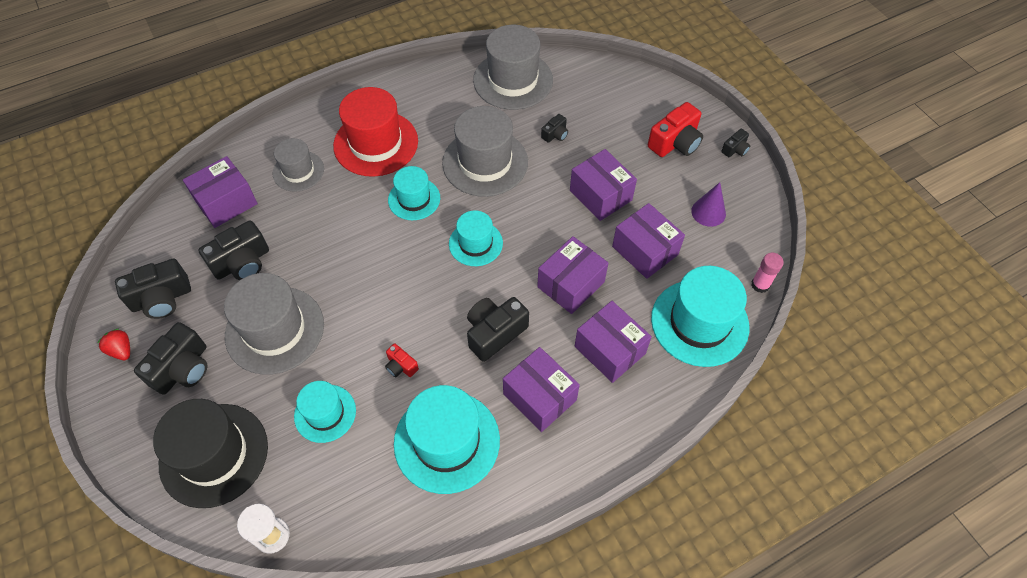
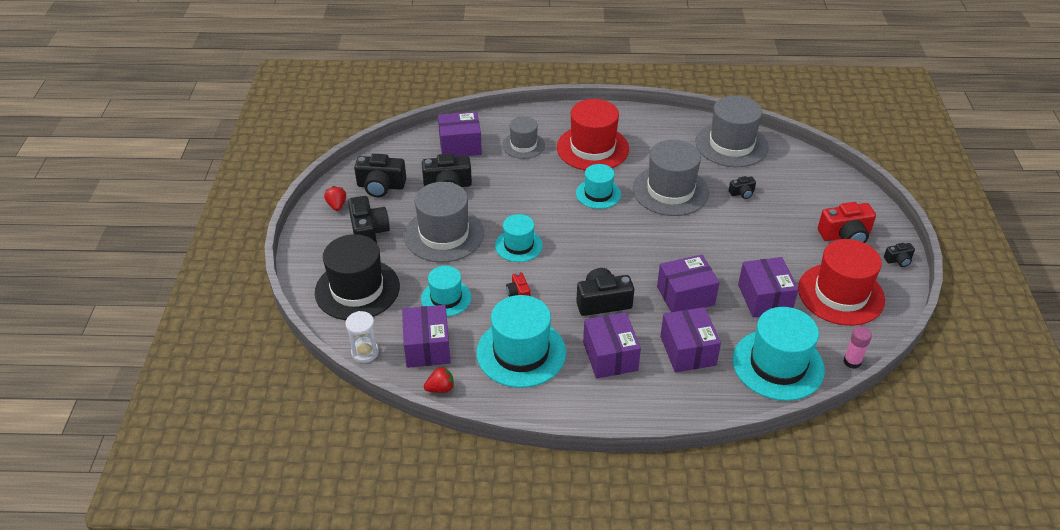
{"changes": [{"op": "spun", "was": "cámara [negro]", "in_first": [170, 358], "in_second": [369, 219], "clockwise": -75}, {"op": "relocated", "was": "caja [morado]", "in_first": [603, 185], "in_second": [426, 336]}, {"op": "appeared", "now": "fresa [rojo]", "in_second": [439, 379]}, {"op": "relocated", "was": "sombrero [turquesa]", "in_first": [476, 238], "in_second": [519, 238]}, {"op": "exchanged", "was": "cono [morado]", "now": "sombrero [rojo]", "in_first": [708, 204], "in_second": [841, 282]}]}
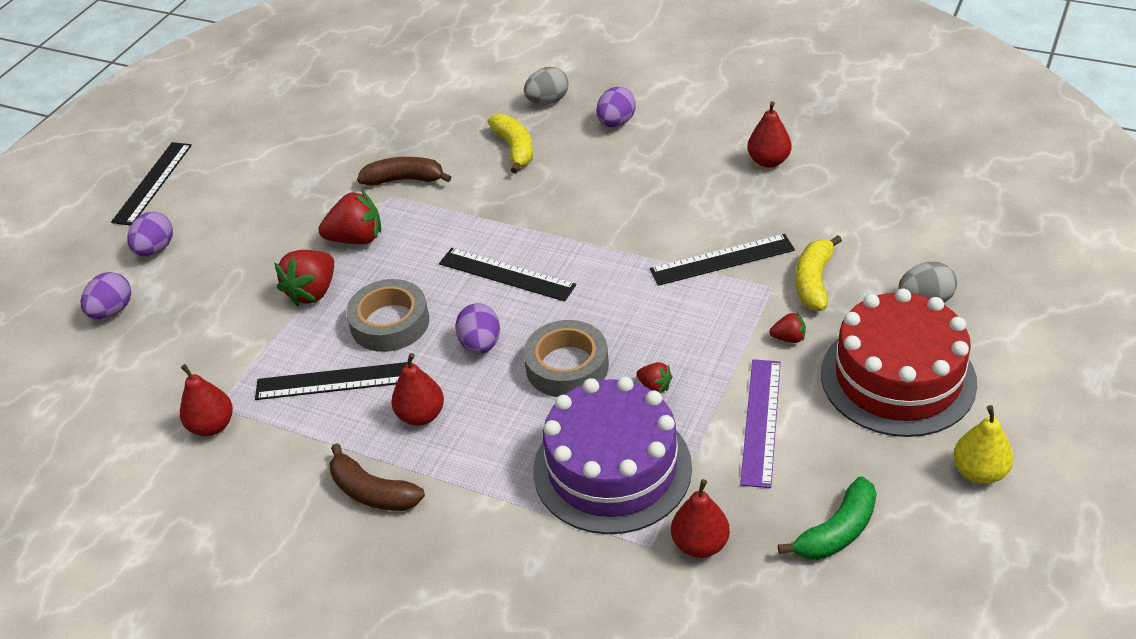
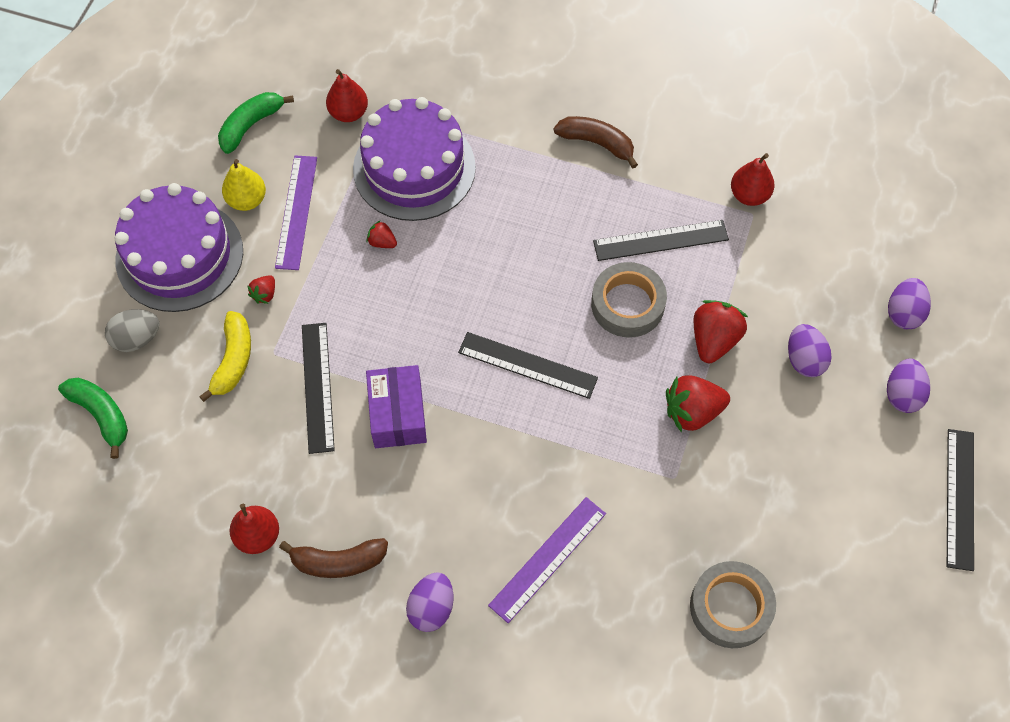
{"changes": [{"op": "appeared", "now": "plátano [verde]", "in_second": [93, 418]}, {"op": "colour", "was": "tarta [rojo]", "now": "tarta [morado]", "in_first": [899, 362], "in_second": [179, 247]}, {"op": "relocated", "was": "pera [amarillo]", "in_first": [983, 444], "in_second": [244, 185]}, {"op": "spun", "was": "fresa [rojo]", "in_first": [787, 327], "in_second": [261, 289], "clockwise": -60}, {"op": "relocated", "was": "plátano [marrón]", "in_first": [404, 171], "in_second": [333, 558]}, {"op": "spun", "was": "regla [negro]", "in_first": [722, 260], "in_second": [318, 388], "clockwise": -75}, {"op": "appeared", "now": "caja [morado]", "in_second": [396, 406]}, {"op": "exchanged", "was": "plátano [amarillo]", "now": "regla [morado]", "in_first": [510, 144], "in_second": [547, 560]}, {"op": "relocated", "was": "cinta adhesiva [gris]", "in_first": [566, 358], "in_second": [733, 604]}, {"op": "relocated", "was": "huevo [morado]", "in_first": [477, 328], "in_second": [810, 350]}, {"op": "missing", "was": "pera [rojo]", "in_first": [417, 389]}, {"op": "missing", "was": "huevo [gris]", "in_first": [546, 86]}]}
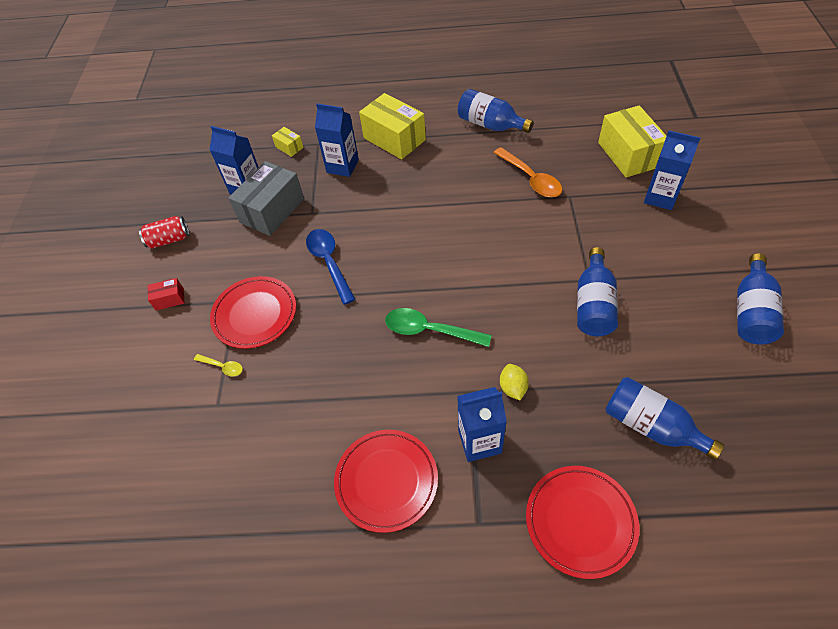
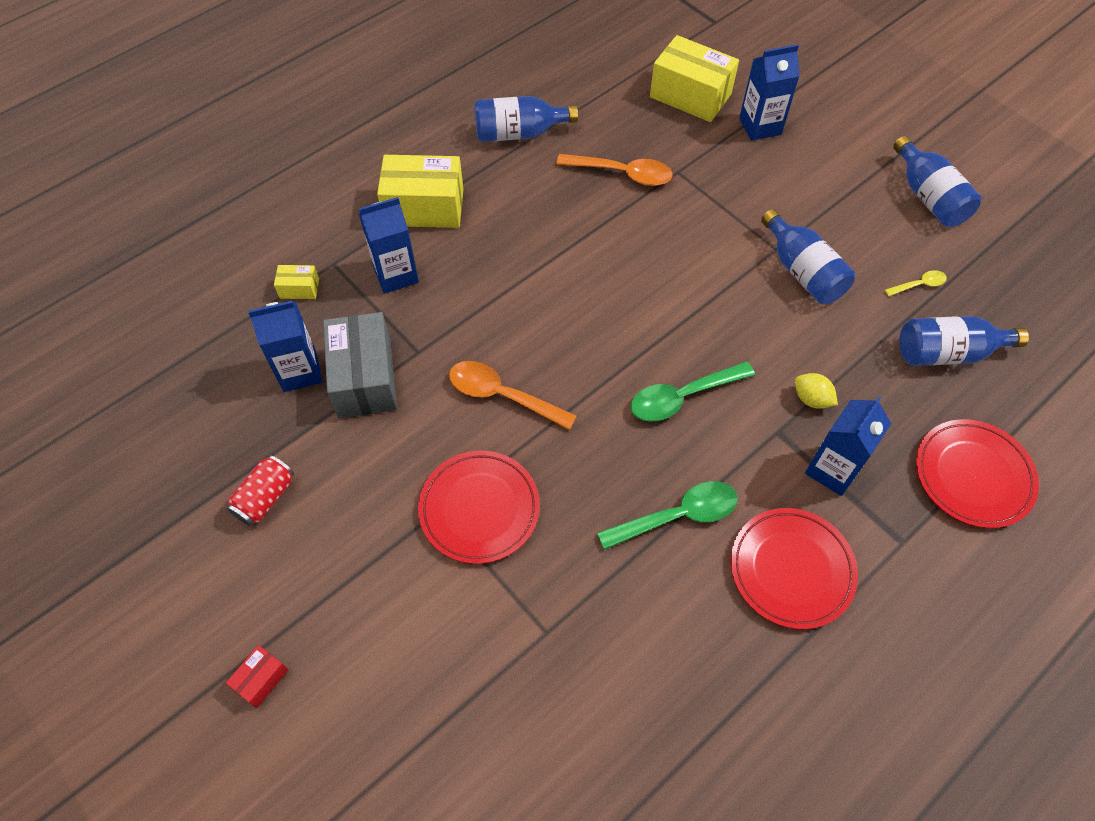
{"changes": [{"op": "relocated", "was": "caja [rojo]", "in_first": [166, 294], "in_second": [257, 676]}, {"op": "colour", "was": "cuchara [azul]", "now": "cuchara [naranja]", "in_first": [331, 267], "in_second": [512, 395]}, {"op": "appeared", "now": "cuchara [verde]", "in_second": [667, 515]}, {"op": "relocated", "was": "cuchara [amarillo]", "in_first": [218, 365], "in_second": [916, 283]}]}
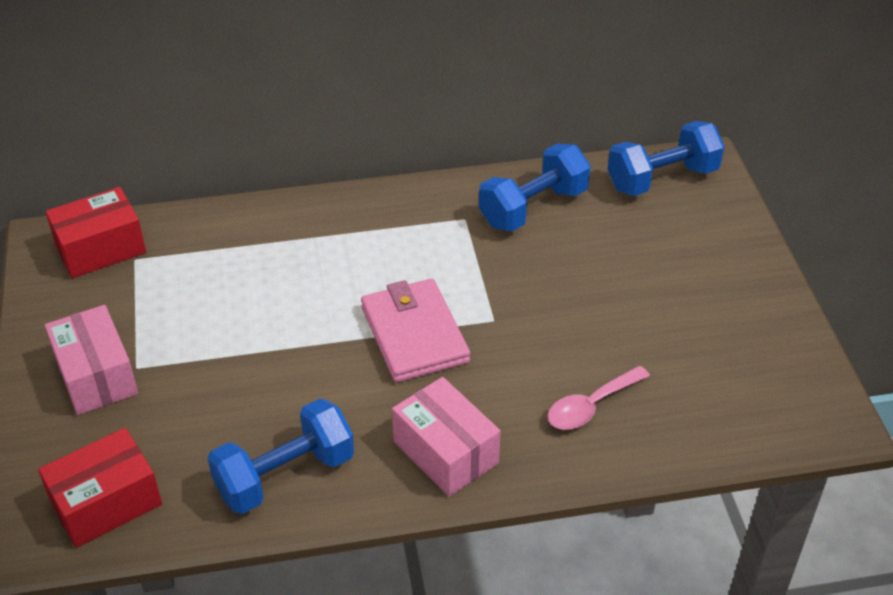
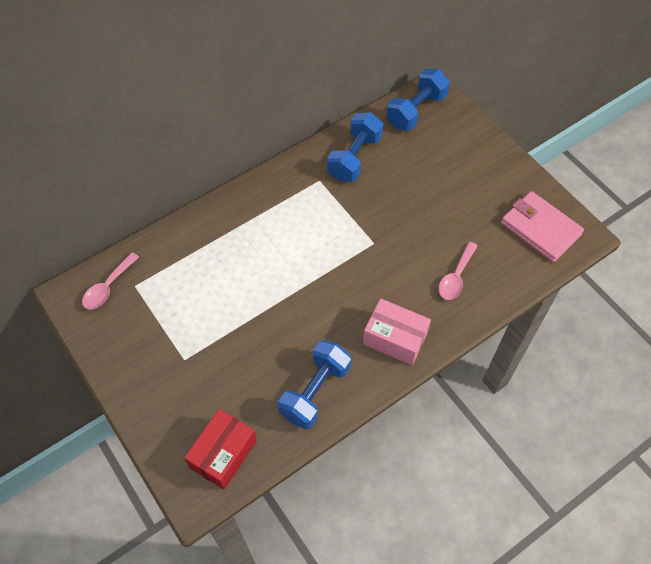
{"changes": [{"op": "exchanged", "was": "caja [rojo]", "now": "cuchara [rosa]", "in_first": [96, 232], "in_second": [110, 281]}, {"op": "relocated", "was": "cartera [rosa]", "in_first": [415, 331], "in_second": [542, 226]}, {"op": "missing", "was": "caja [rosa]", "in_first": [91, 360]}]}
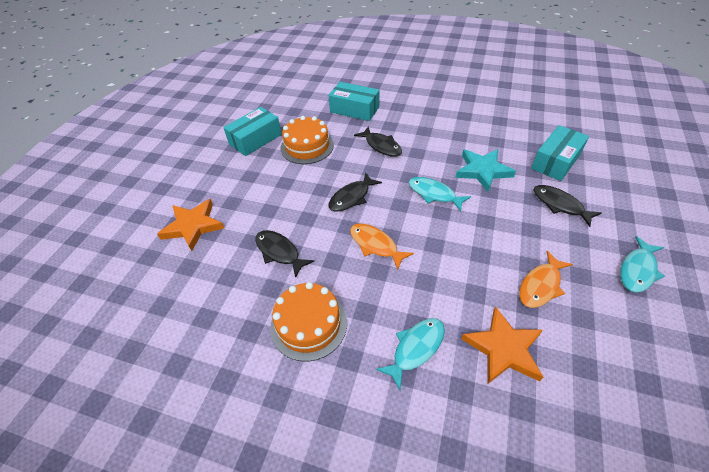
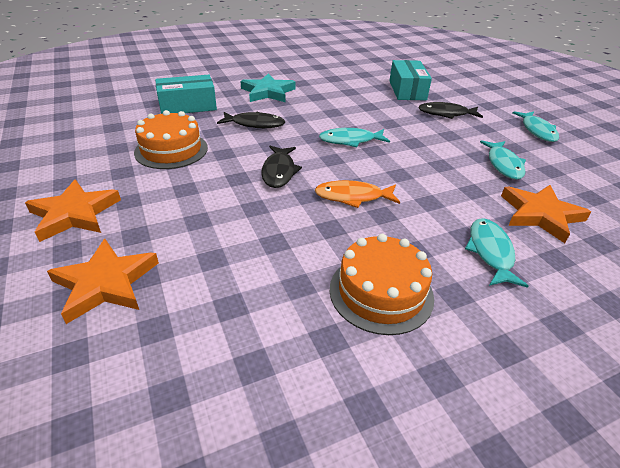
{"changes": [{"op": "appeared", "now": "estrella [naranja]", "in_second": [73, 211]}, {"op": "relocated", "was": "estrella [turquesa]", "in_first": [485, 170], "in_second": [268, 87]}, {"op": "colour", "was": "pez [naranja]", "now": "pez [turquesa]", "in_first": [546, 279], "in_second": [503, 160]}, {"op": "missing", "was": "caja [turquesa]", "in_first": [252, 131]}, {"op": "missing", "was": "pez [negro]", "in_first": [284, 254]}]}
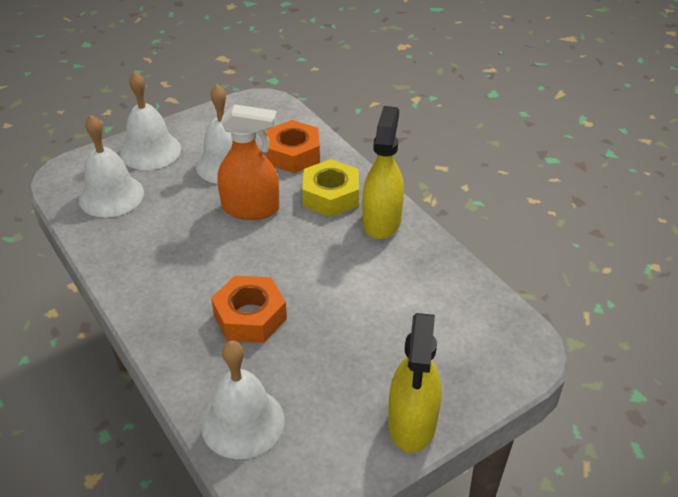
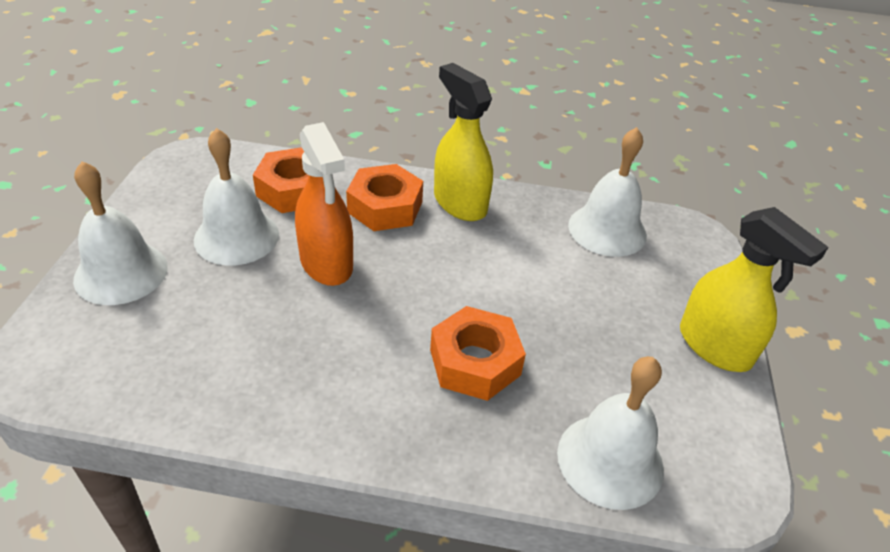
{"changes": [{"op": "spun", "was": "pulverizador [naranja]", "in_first": [248, 162], "in_second": [324, 204], "clockwise": 105}, {"op": "colour", "was": "tuerca [amarillo]", "now": "tuerca [naranja]", "in_first": [330, 188], "in_second": [384, 197]}, {"op": "relocated", "was": "campana [blanco]", "in_first": [111, 166], "in_second": [607, 192]}]}
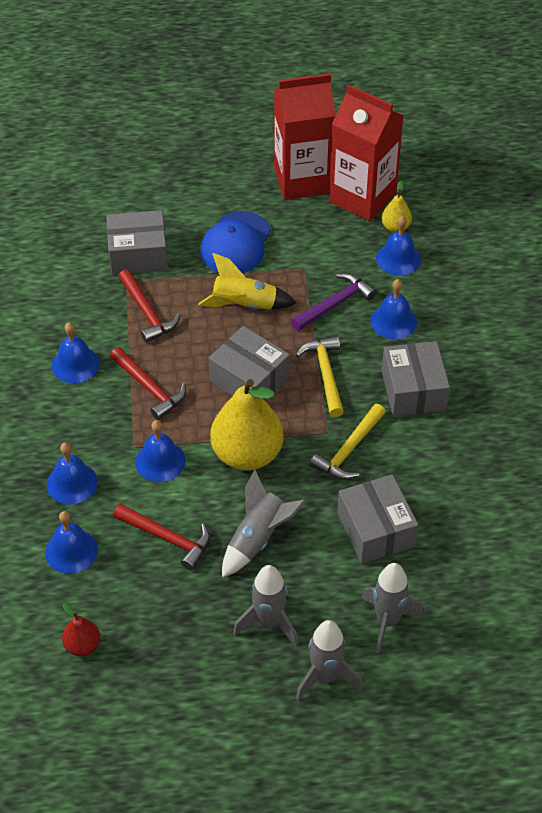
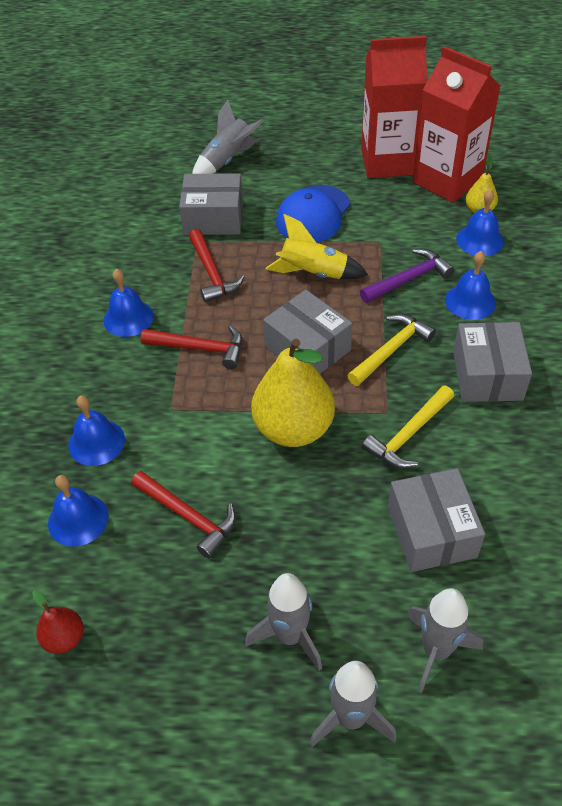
{"changes": [{"op": "spun", "was": "martillo [rojo]", "in_first": [148, 383], "in_second": [192, 347], "clockwise": -45}, {"op": "relocated", "was": "cohete [gris]", "in_first": [264, 524], "in_second": [228, 137]}, {"op": "spun", "was": "martillo [amarillo]", "in_first": [320, 376], "in_second": [391, 350], "clockwise": 45}, {"op": "missing", "was": "campana [azul]", "in_first": [160, 451]}]}
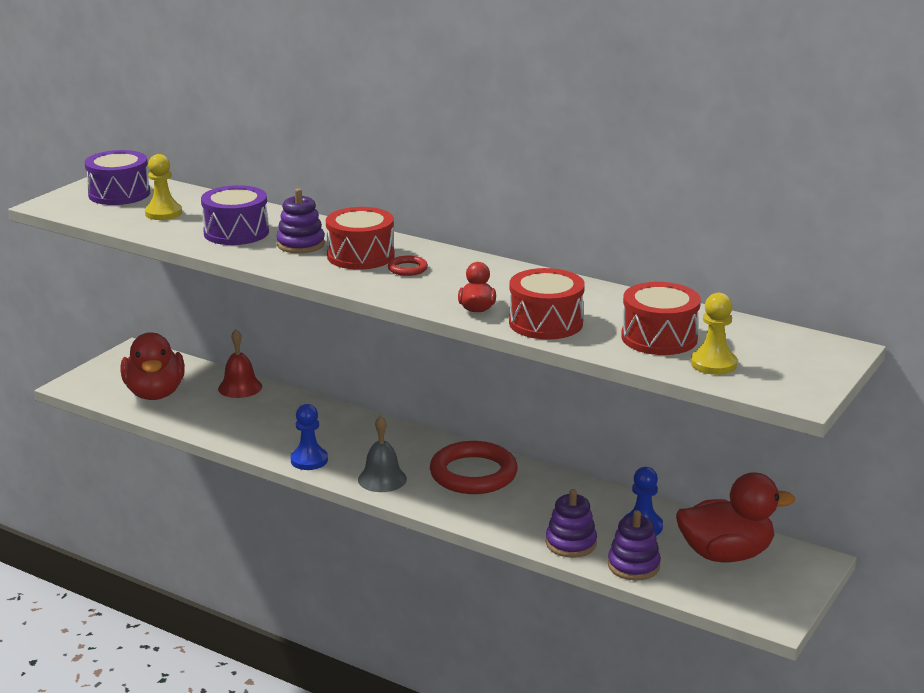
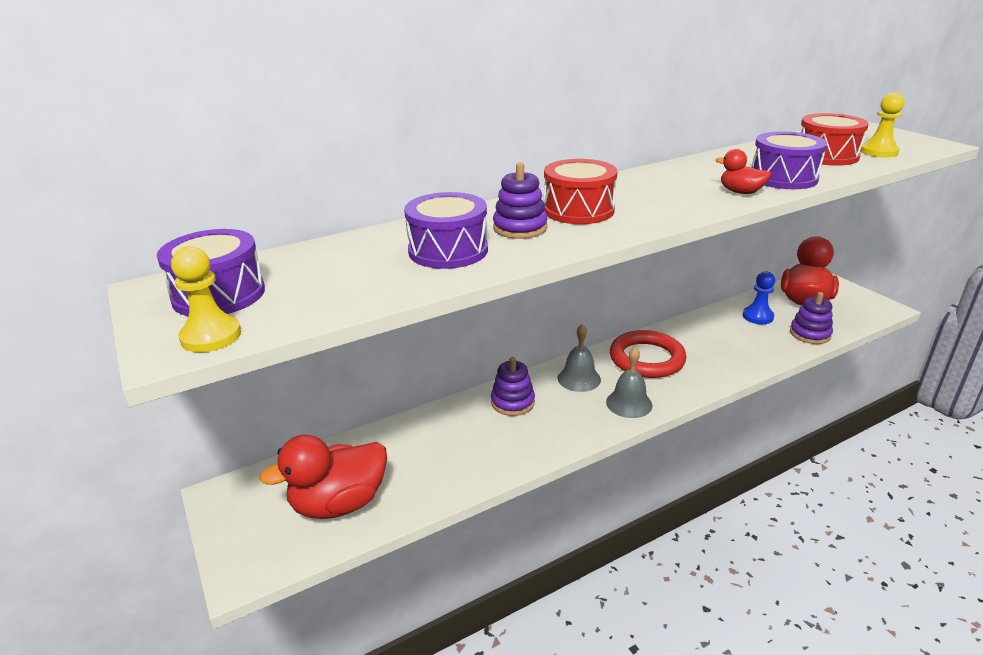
{"changes": [{"op": "relocated", "was": "peón [amarillo]", "in_first": [163, 187], "in_second": [206, 299]}, {"op": "spun", "was": "pato [rojo]", "in_first": [153, 366], "in_second": [323, 477], "clockwise": 135}, {"op": "relocated", "was": "juguete apilable [morado]", "in_first": [571, 523], "in_second": [513, 386]}, {"op": "appeared", "now": "campana [gris]", "in_second": [579, 358]}, {"op": "colour", "was": "tambor [rojo]", "now": "tambor [morado]", "in_first": [547, 304], "in_second": [789, 160]}, {"op": "missing", "was": "campana [rojo]", "in_first": [240, 363]}, {"op": "missing", "was": "peón [azul]", "in_first": [309, 437]}, {"op": "missing", "was": "anillo [rojo]", "in_first": [408, 266]}]}
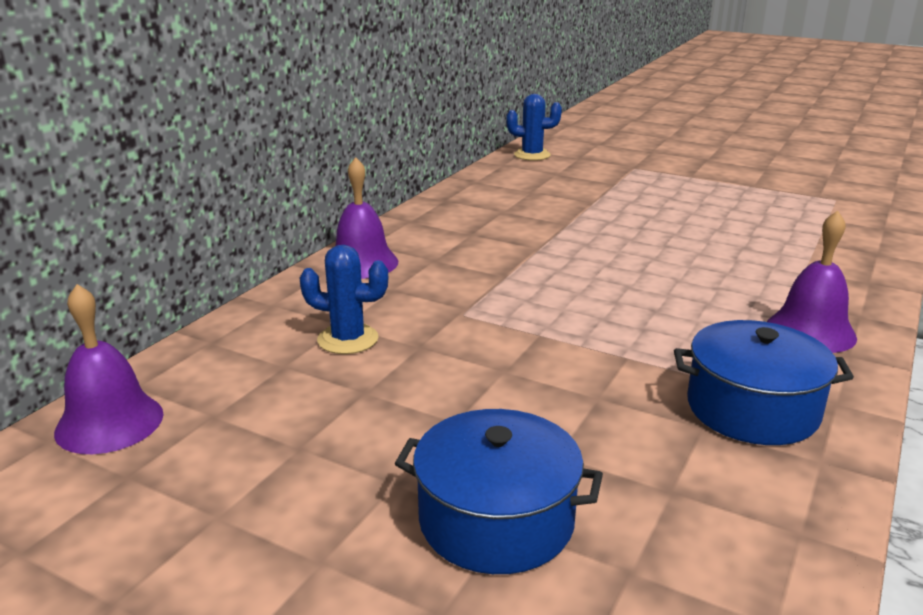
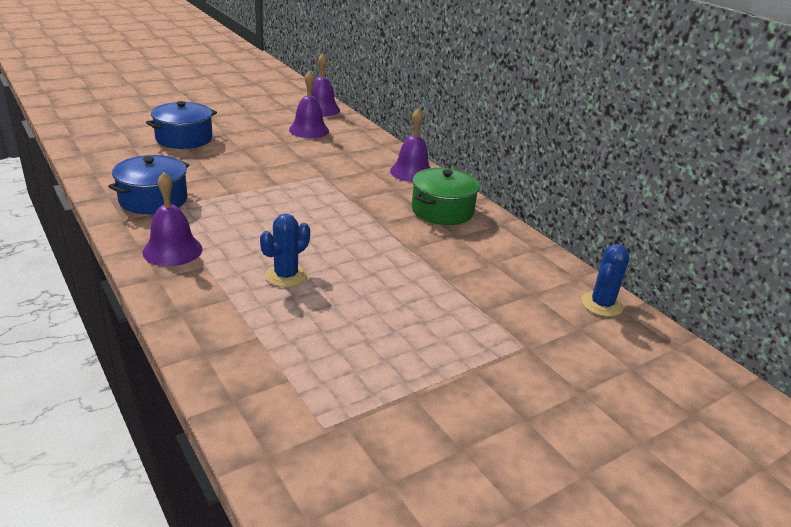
{"changes": [{"op": "relocated", "was": "cactus [azul]", "in_first": [344, 299], "in_second": [285, 250]}, {"op": "appeared", "now": "campana [morado]", "in_second": [309, 104]}, {"op": "appeared", "now": "olla [verde]", "in_second": [446, 196]}]}
